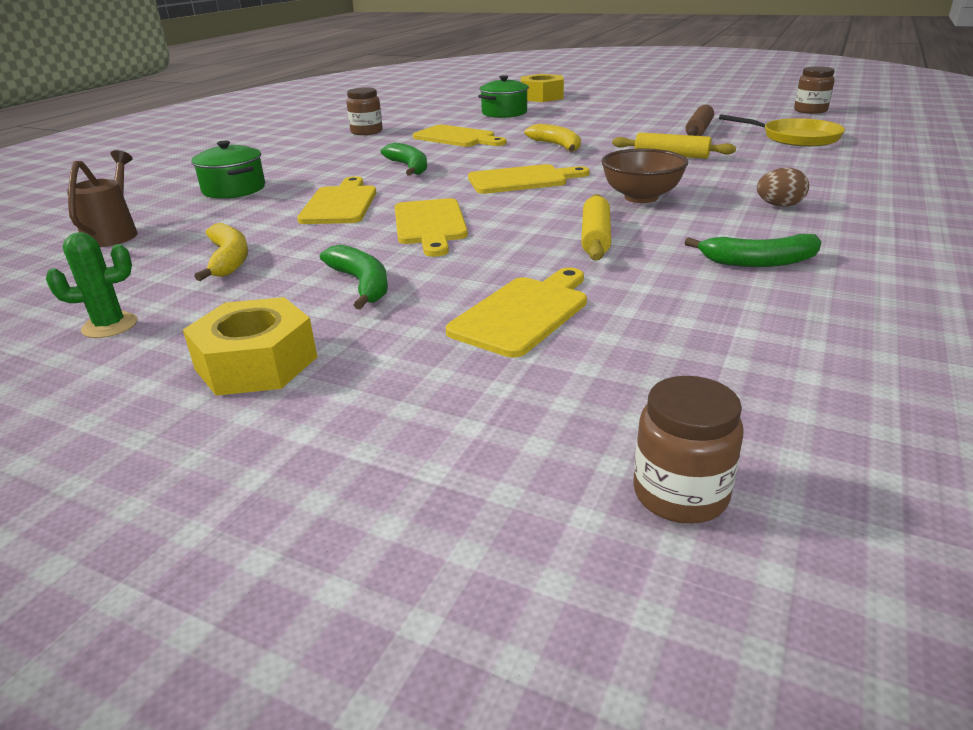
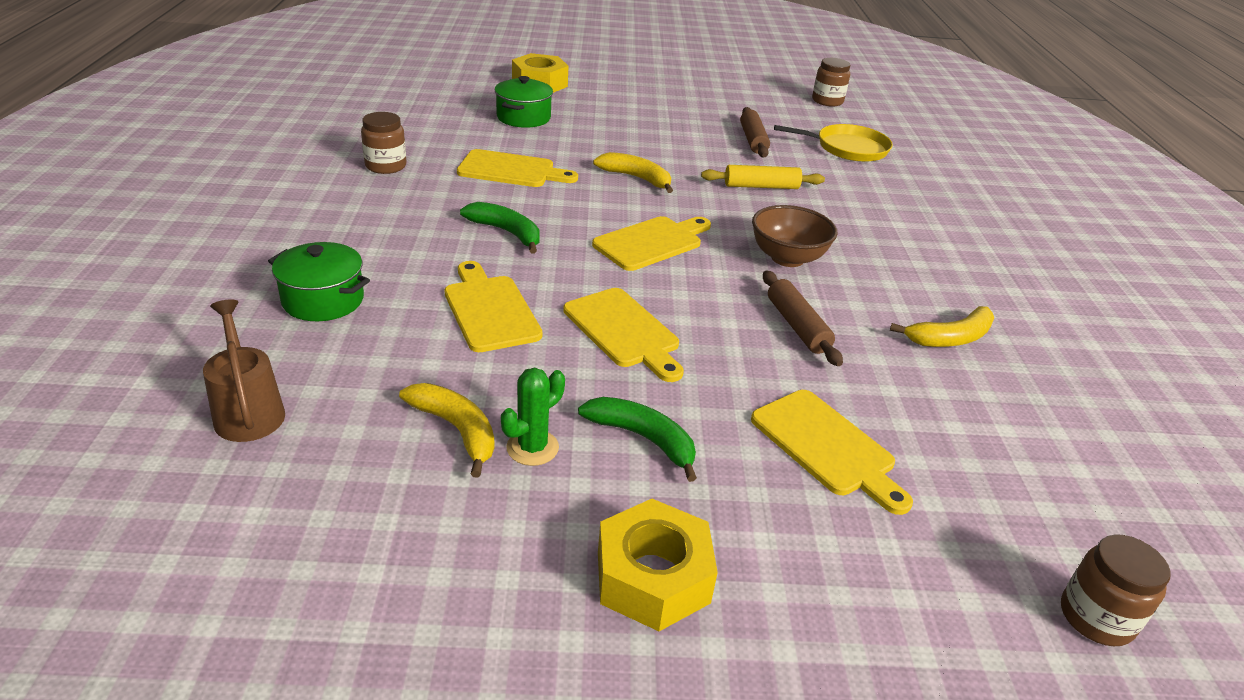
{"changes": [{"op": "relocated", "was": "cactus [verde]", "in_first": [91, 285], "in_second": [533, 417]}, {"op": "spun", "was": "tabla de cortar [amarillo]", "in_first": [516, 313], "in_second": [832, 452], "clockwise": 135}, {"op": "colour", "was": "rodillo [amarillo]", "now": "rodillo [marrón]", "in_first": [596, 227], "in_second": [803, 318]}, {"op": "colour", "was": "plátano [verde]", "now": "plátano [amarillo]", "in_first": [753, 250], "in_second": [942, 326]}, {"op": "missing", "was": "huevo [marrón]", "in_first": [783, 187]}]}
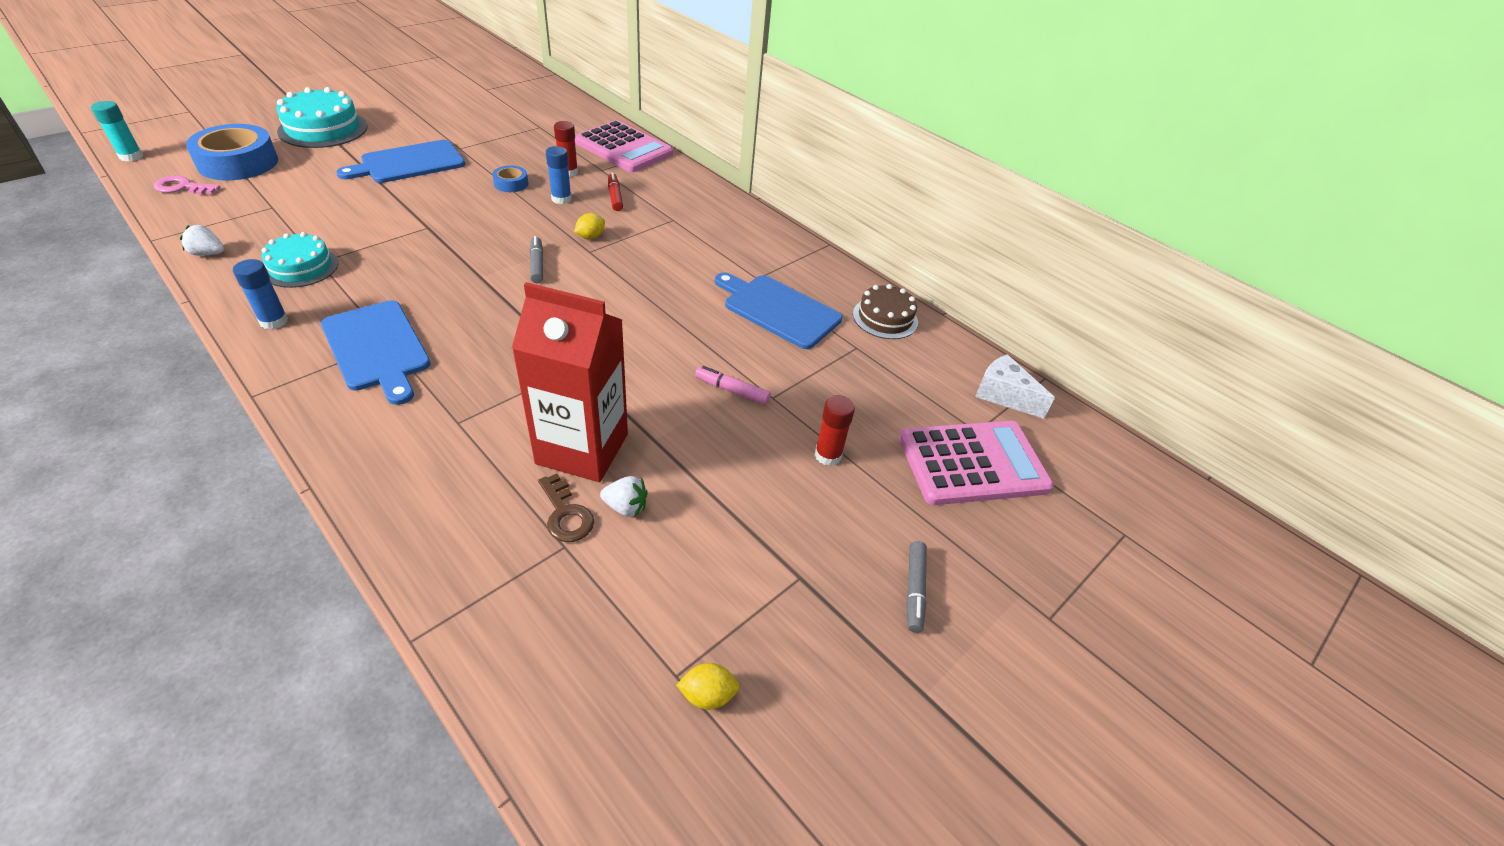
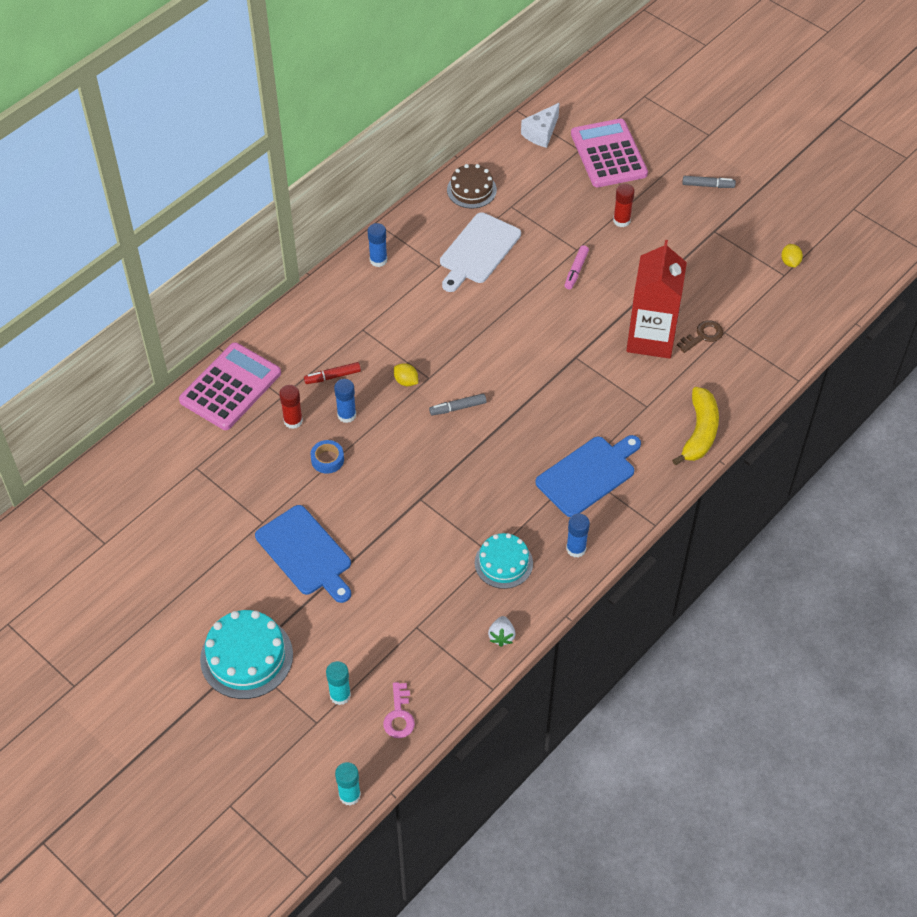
{"changes": [{"op": "exchanged", "was": "cinta adhesiva [azul]", "now": "barra de pegamento [turquesa]", "in_first": [232, 152], "in_second": [338, 683]}, {"op": "appeared", "now": "barra de pegamento [azul]", "in_second": [377, 245]}, {"op": "colour", "was": "tabla de cortar [azul]", "now": "tabla de cortar [blanco]", "in_first": [778, 310], "in_second": [480, 252]}, {"op": "appeared", "now": "plátano [amarillo]", "in_second": [695, 426]}, {"op": "missing", "was": "fresa [blanco]", "in_first": [624, 496]}]}
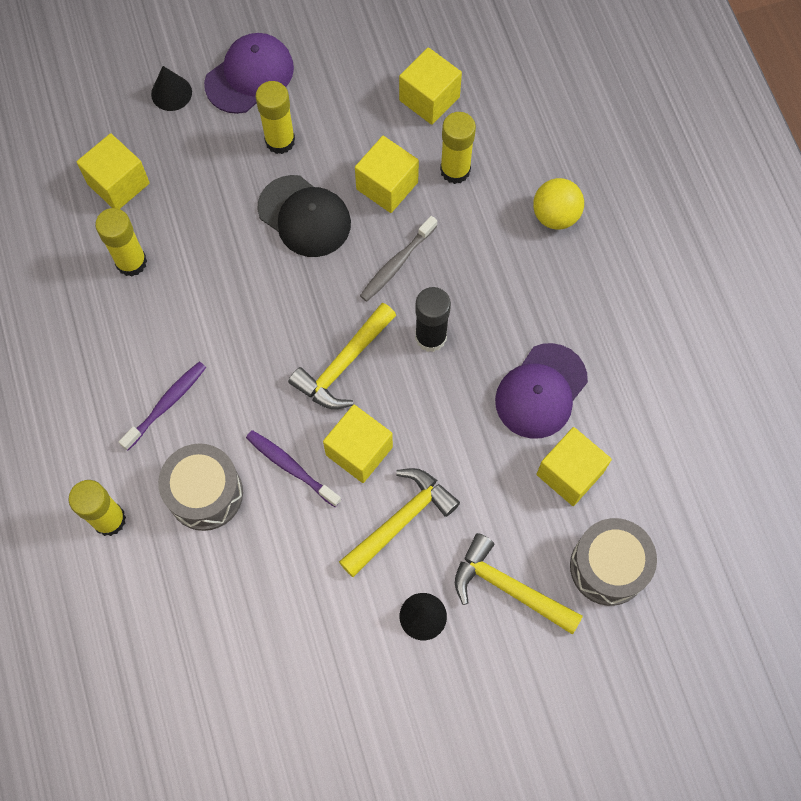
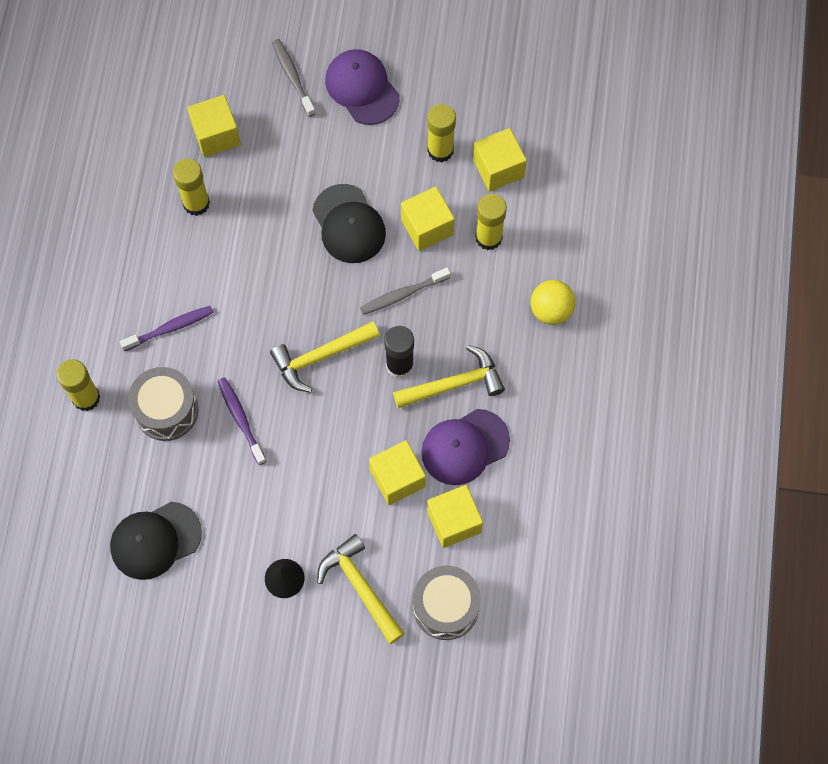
{"changes": [{"op": "appeared", "now": "gorra [negro]", "in_second": [156, 541]}, {"op": "exchanged", "was": "cono [negro]", "now": "cepillo de dientes [gris]", "in_first": [171, 88], "in_second": [294, 78]}, {"op": "spun", "was": "gorra [morado]", "in_first": [249, 73], "in_second": [362, 87], "clockwise": -105}, {"op": "relocated", "was": "cubo [amarillo]", "in_first": [358, 444], "in_second": [397, 472]}, {"op": "relocated", "was": "martillo [amarillo]", "in_first": [399, 522], "in_second": [449, 376]}, {"op": "relocated", "was": "barra de pegamento [amarillo]", "in_first": [275, 117], "in_second": [441, 133]}]}
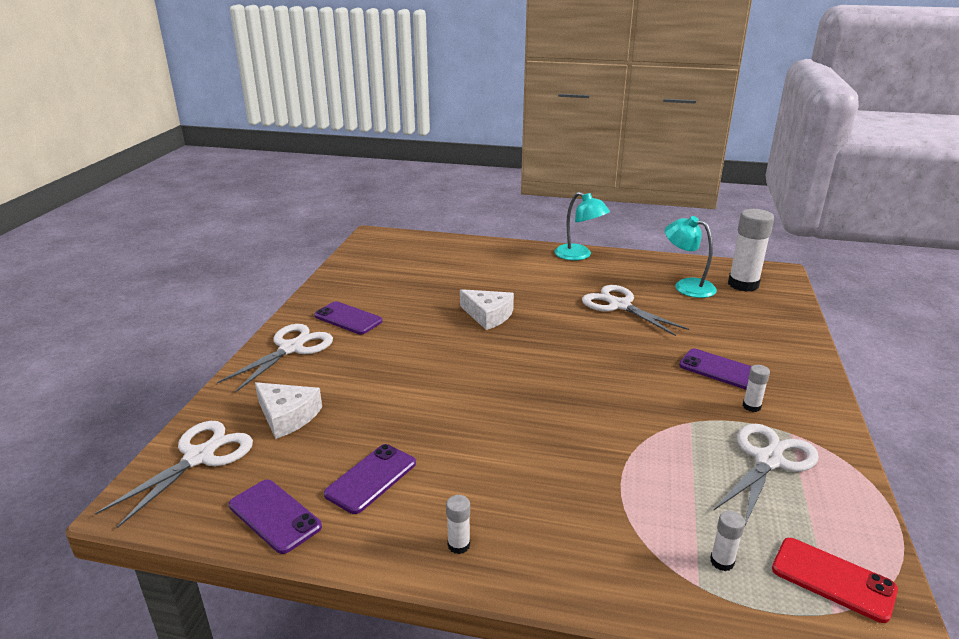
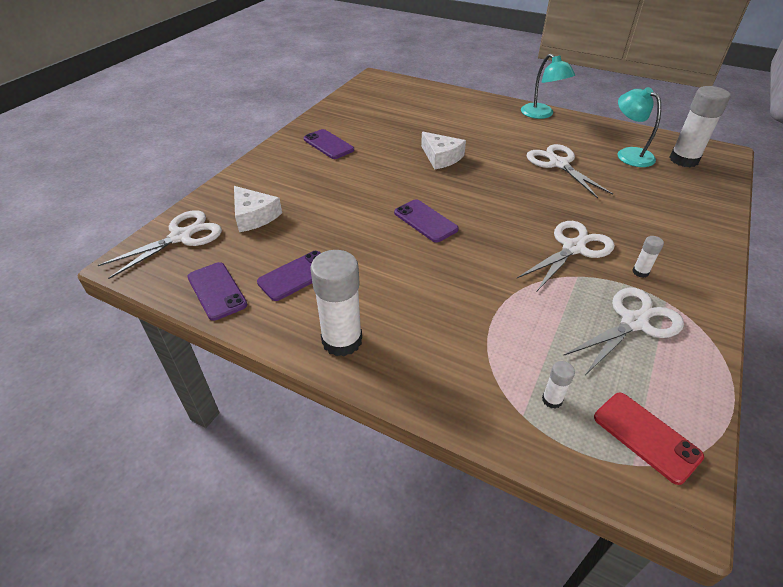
{"changes": [{"op": "size", "was": "barra de pegamento [blanco]", "in_first": [458, 524], "in_second": [336, 303], "ratio": 2.22}, {"op": "relocated", "was": "móvil [morado]", "in_first": [715, 369], "in_second": [426, 220]}, {"op": "relocated", "was": "tijeras [blanco]", "in_first": [275, 358], "in_second": [566, 256]}]}
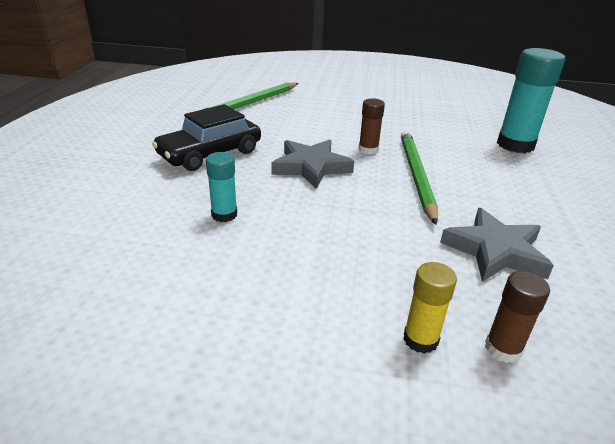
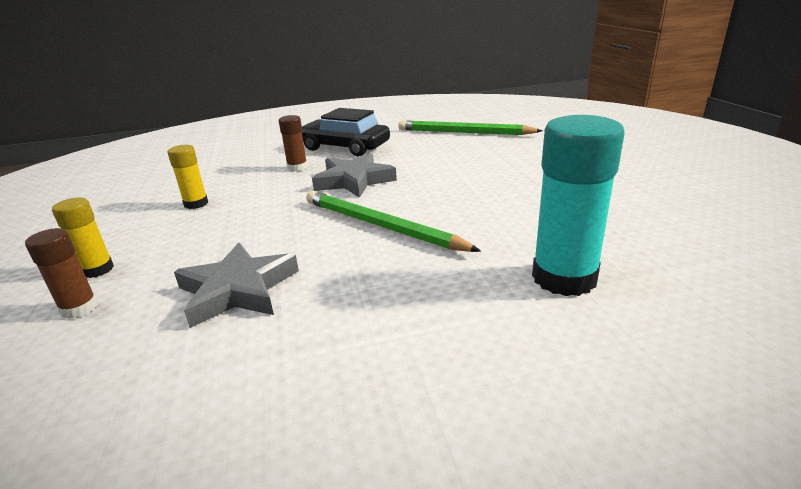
{"changes": [{"op": "appeared", "now": "barra de pegamento [amarillo]", "in_second": [187, 177]}, {"op": "relocated", "was": "barra de pegamento [marrón]", "in_first": [371, 126], "in_second": [293, 143]}, {"op": "spun", "was": "lápiz [verde]", "in_first": [419, 178], "in_second": [393, 221], "clockwise": -120}, {"op": "missing", "was": "barra de pegamento [turquesa]", "in_first": [221, 187]}]}
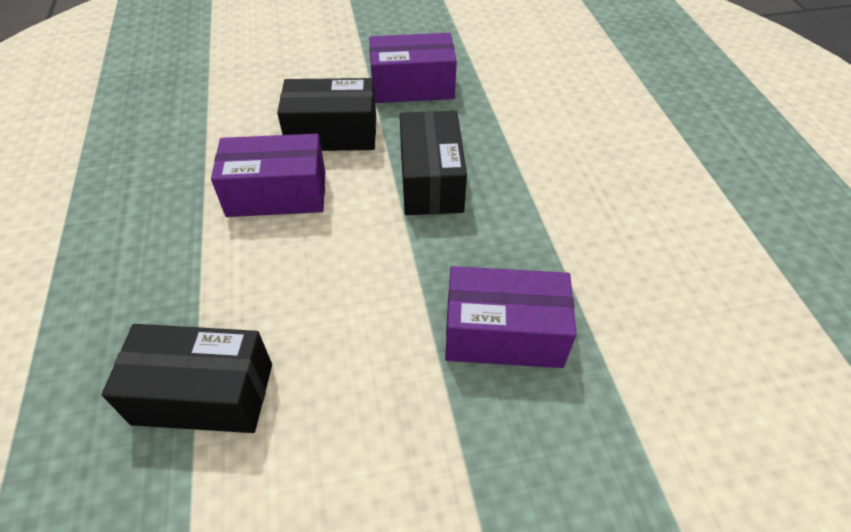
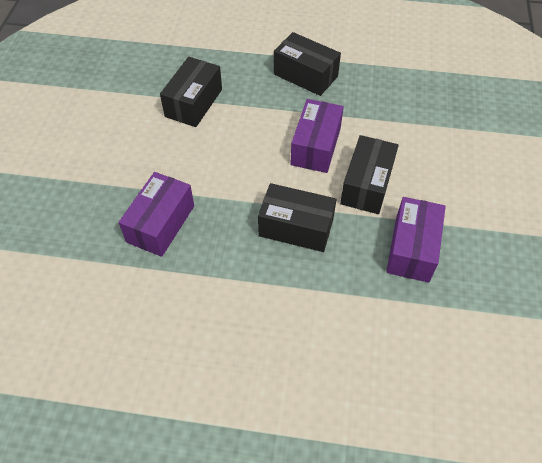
{"changes": [{"op": "appeared", "now": "caja [negro]", "in_second": [307, 64]}]}
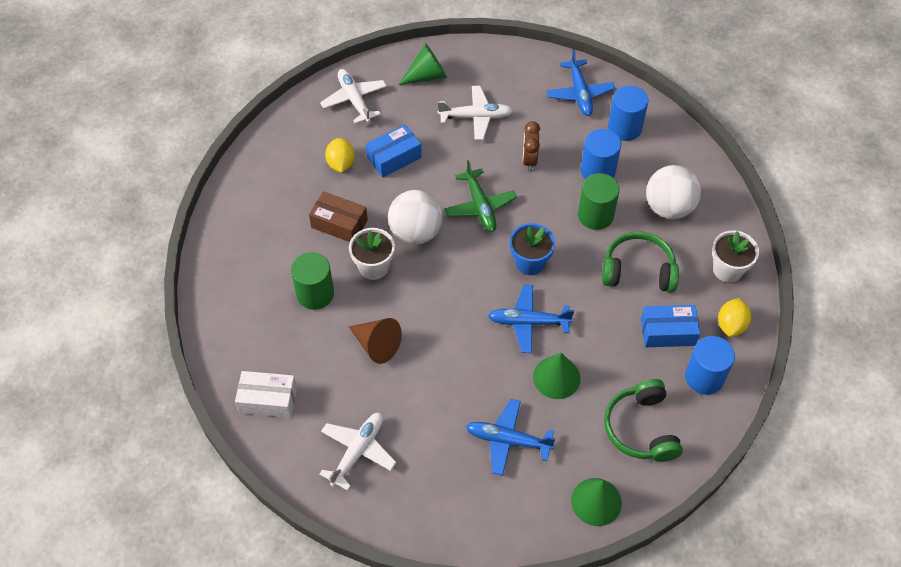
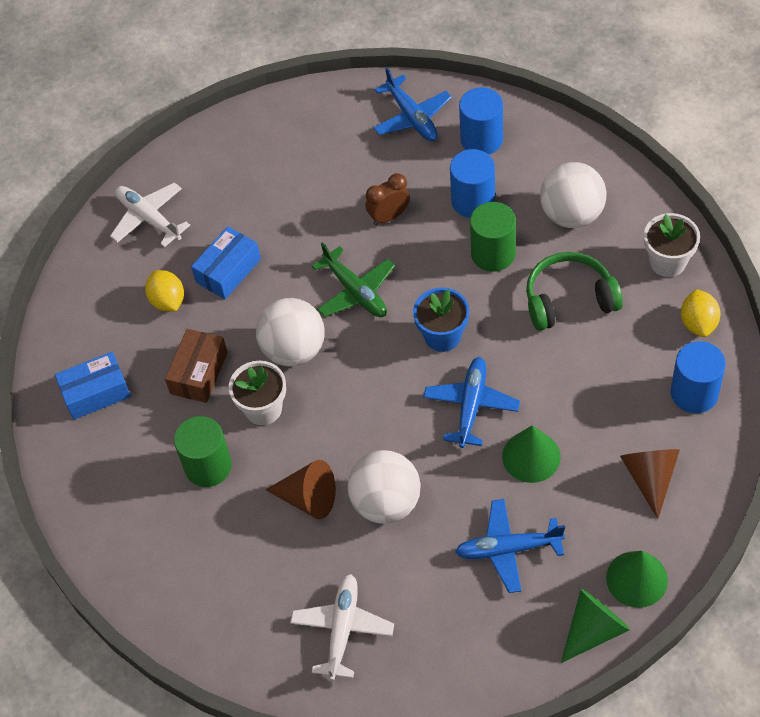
{"changes": [{"op": "relocated", "was": "caja [azul]", "in_first": [670, 326], "in_second": [93, 386]}, {"op": "spun", "was": "caja [marrón]", "in_first": [338, 216], "in_second": [196, 366], "clockwise": -75}, {"op": "appeared", "now": "pelota [blanco]", "in_second": [384, 487]}, {"op": "spun", "was": "despertador [marrón]", "in_first": [531, 146], "in_second": [388, 199], "clockwise": 75}, {"op": "spun", "was": "avión [azul]", "in_first": [531, 319], "in_second": [471, 402], "clockwise": 120}, {"op": "relocated", "was": "cono [verde]", "in_first": [423, 64], "in_second": [595, 626]}, {"op": "exchanged", "was": "auriculares [verde]", "now": "cono [marrón]", "in_first": [643, 420], "in_second": [650, 484]}, {"op": "missing", "was": "caja [blanco]", "in_first": [266, 394]}, {"op": "missing", "was": "avión [blanco]", "in_first": [475, 113]}]}
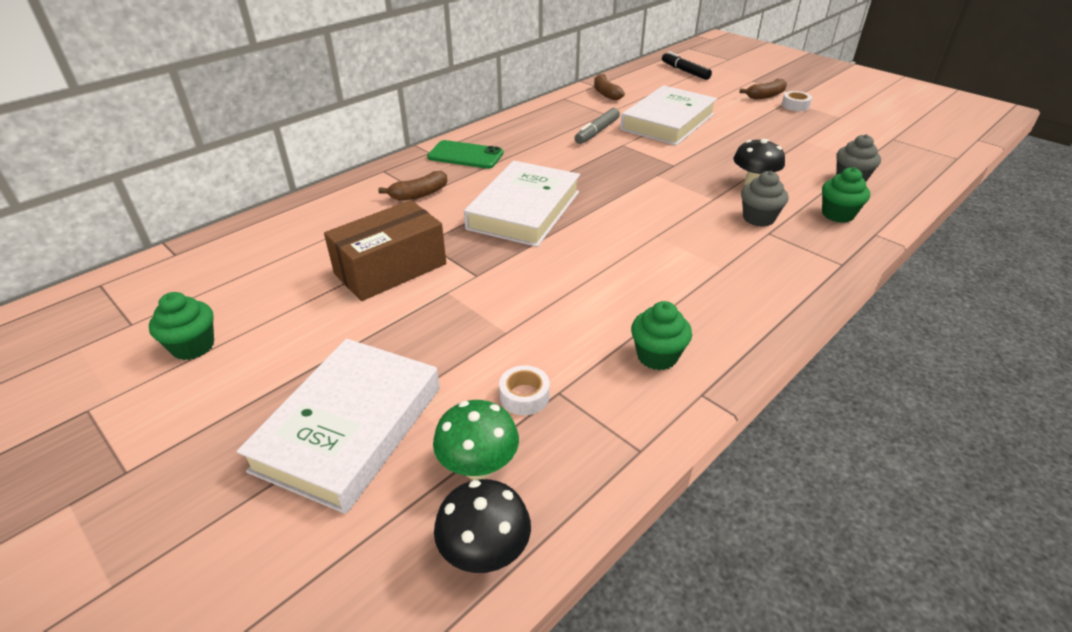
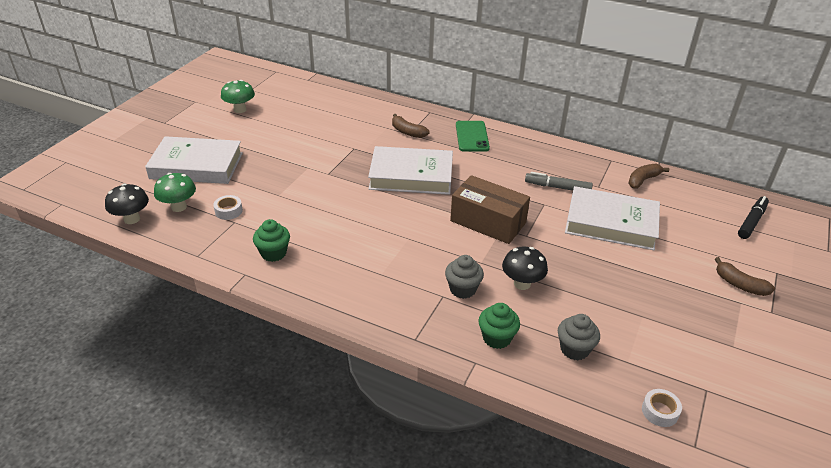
{"changes": [{"op": "exchanged", "was": "magdalena [verde]", "now": "seta [verde]", "in_first": [181, 326], "in_second": [238, 96]}, {"op": "relocated", "was": "caja [marrón]", "in_first": [385, 250], "in_second": [490, 209]}, {"op": "relocated", "was": "cinta adhesiva [blanco]", "in_first": [797, 101], "in_second": [662, 408]}]}
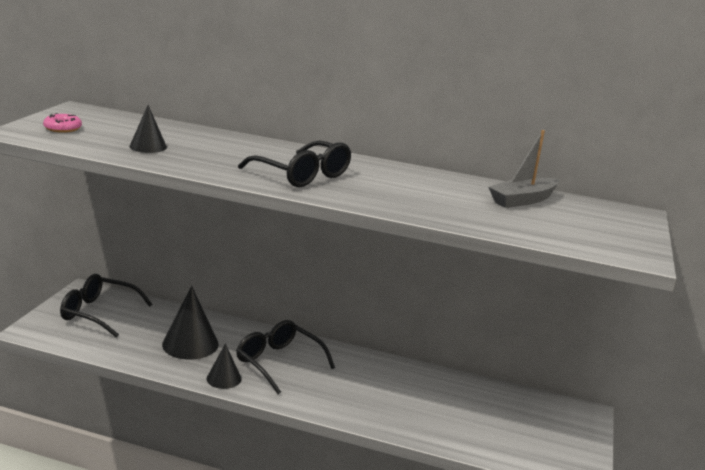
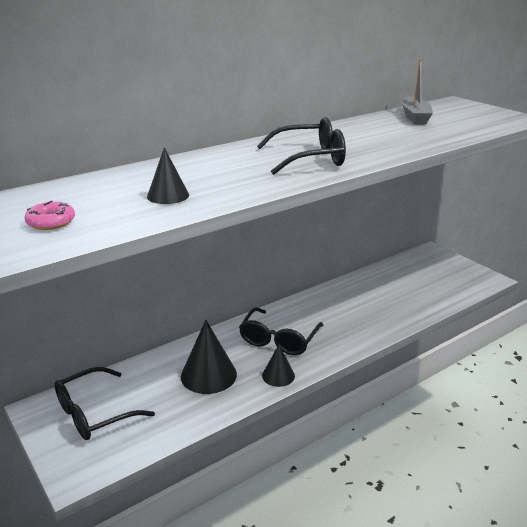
{"changes": [{"op": "spun", "was": "gafas [negro]", "in_first": [285, 357], "in_second": [281, 331], "clockwise": -60}]}
